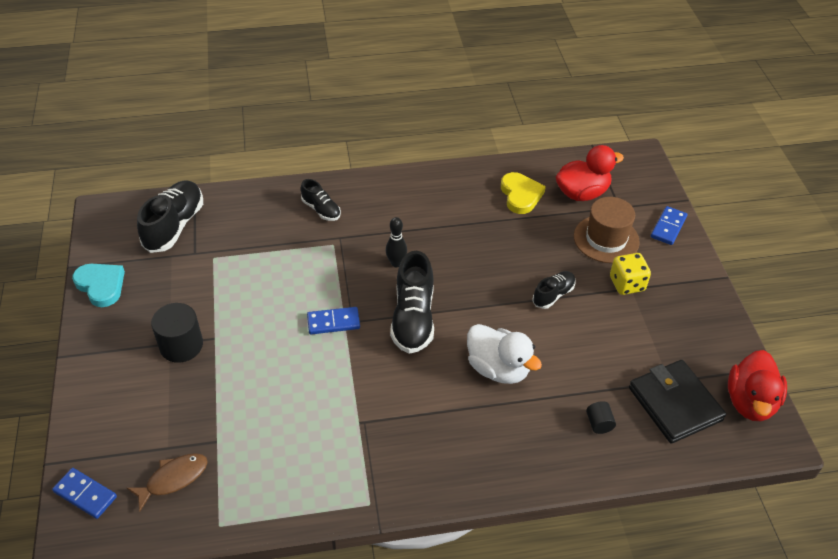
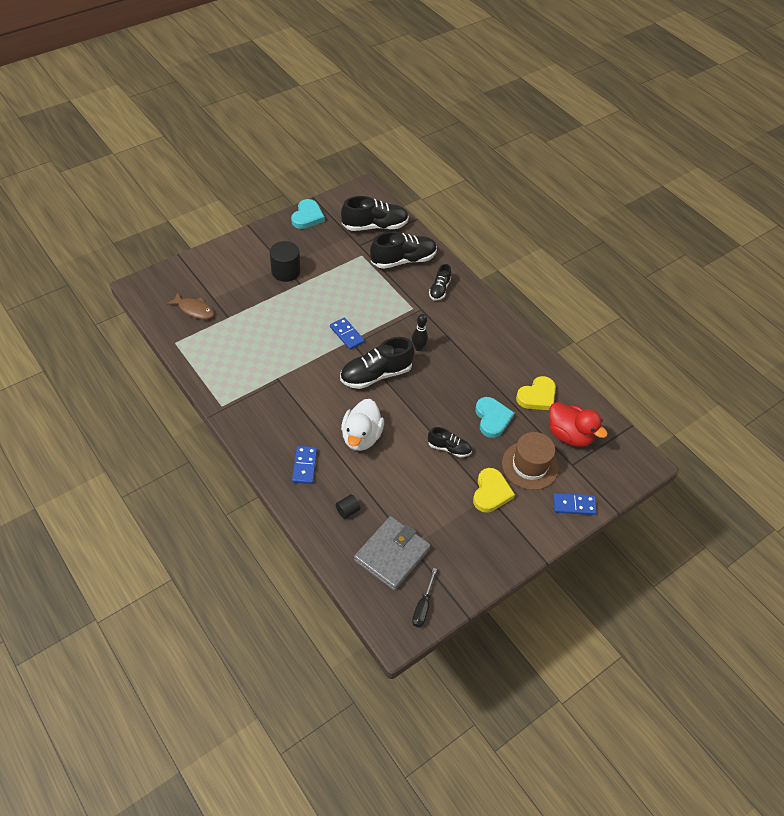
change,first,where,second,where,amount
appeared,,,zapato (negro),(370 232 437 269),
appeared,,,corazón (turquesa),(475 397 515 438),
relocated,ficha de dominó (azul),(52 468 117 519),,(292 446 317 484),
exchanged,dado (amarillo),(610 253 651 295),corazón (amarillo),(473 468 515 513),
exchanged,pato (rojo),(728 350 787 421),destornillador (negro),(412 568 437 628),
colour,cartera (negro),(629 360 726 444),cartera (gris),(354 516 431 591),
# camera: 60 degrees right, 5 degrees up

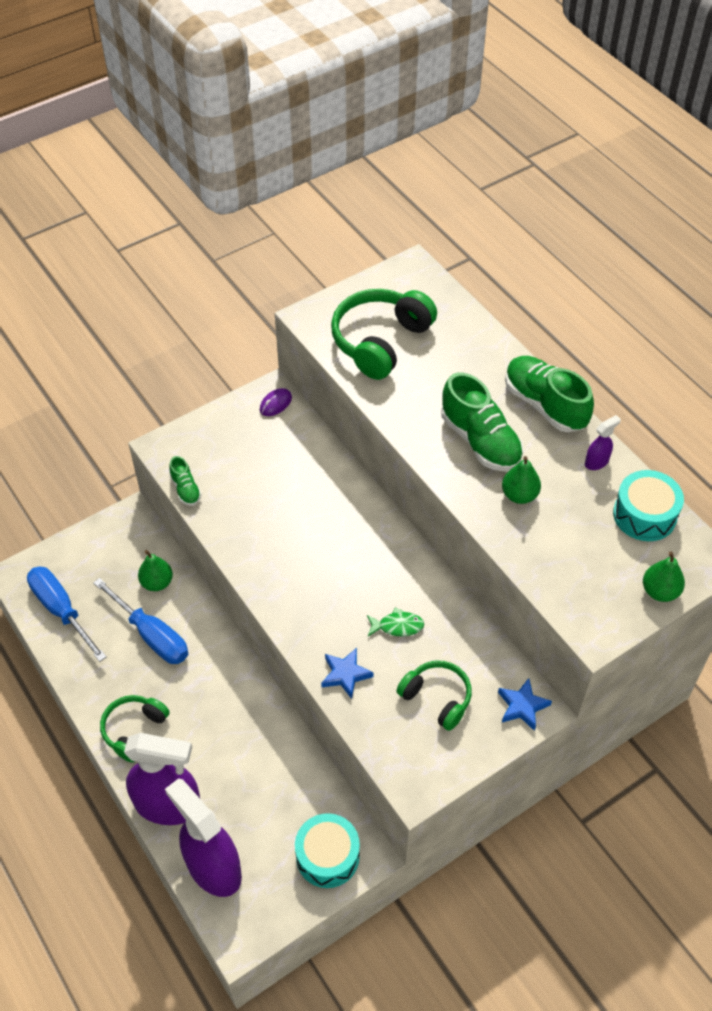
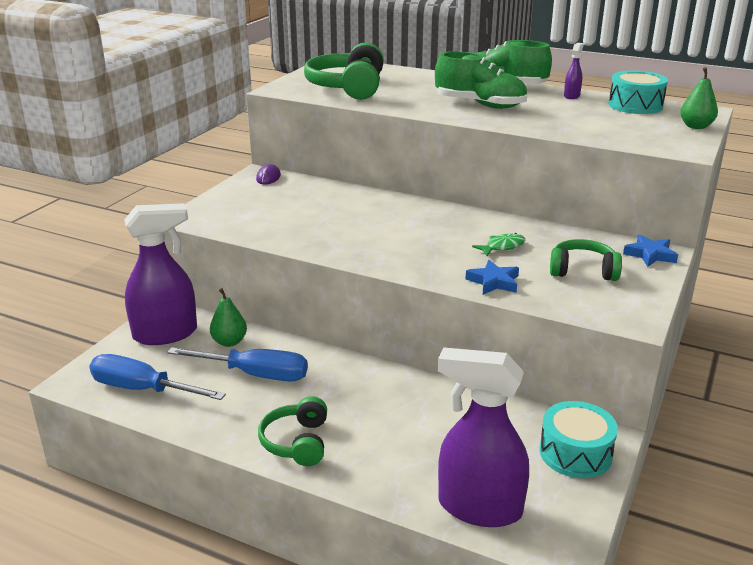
change,first,where,second,where,amount
missing,zapato (verde),(169 456 202 506),,,
missing,pera (verde),(502 456 541 504),,,
relocated,pulverizador (morado),(124 733 200 825),,(124 203 197 345),
# camera: 30 degrees left, 25 degrees down

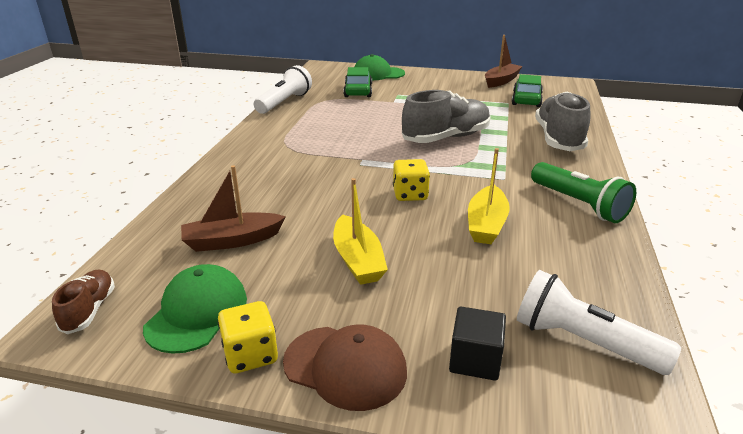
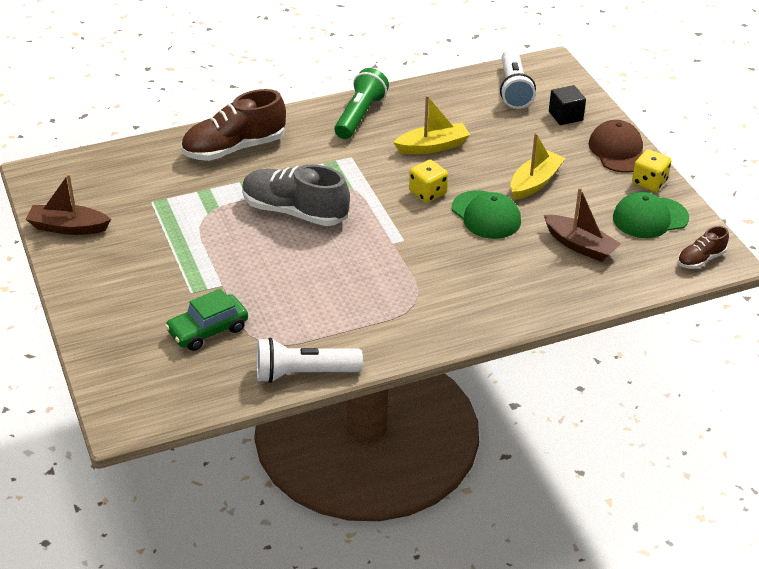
change,first,where,second,where,amount
missing,coche (verde),(512 74 543 107),,,
relocated,gorra (verde),(355 54 405 80),,(452 190 521 239),
colour,zapato (gris),(535 92 591 151),zapato (marrón),(181 89 286 161),
# camera: 125 degrees left, 10 degrees up

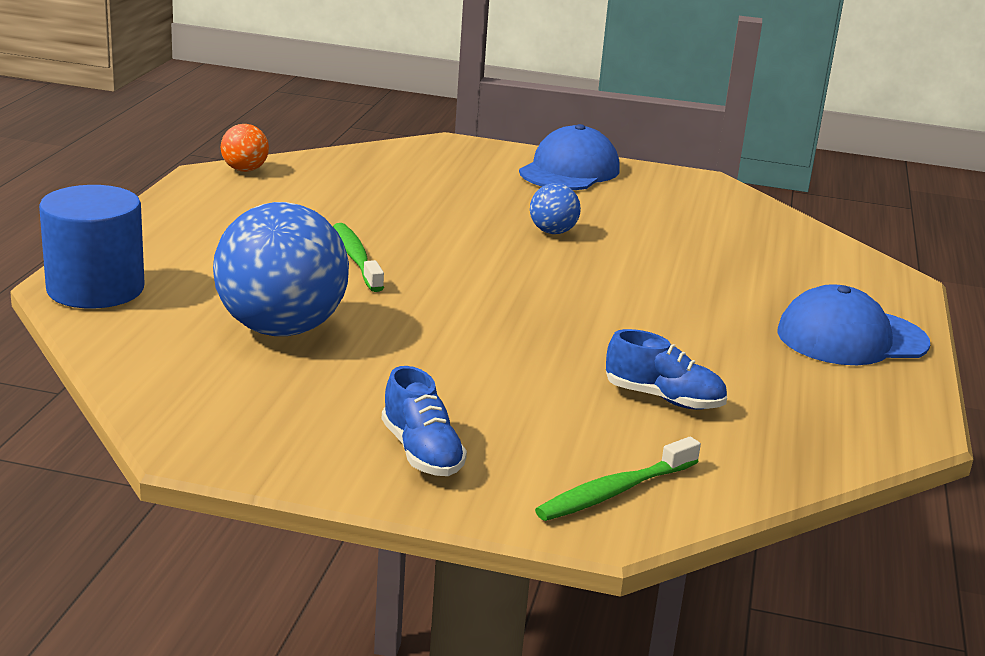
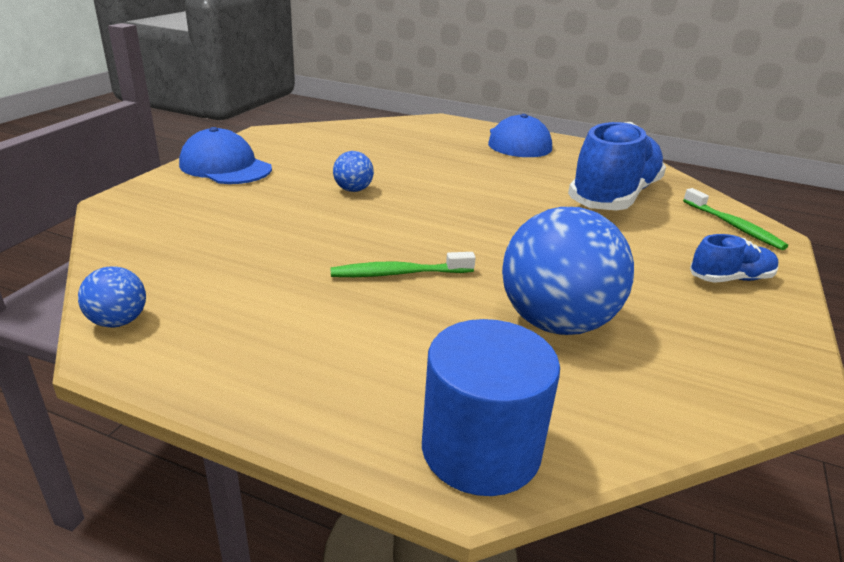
change,first,where,second,where,amount
colour,pelota (naranja),(221 124 269 172),pelota (azul),(78 266 146 328),
size,zapato (azul),(606 329 727 410),,(568 122 666 210),x2.11
# camera: 80 degrees left, 5 degrees up

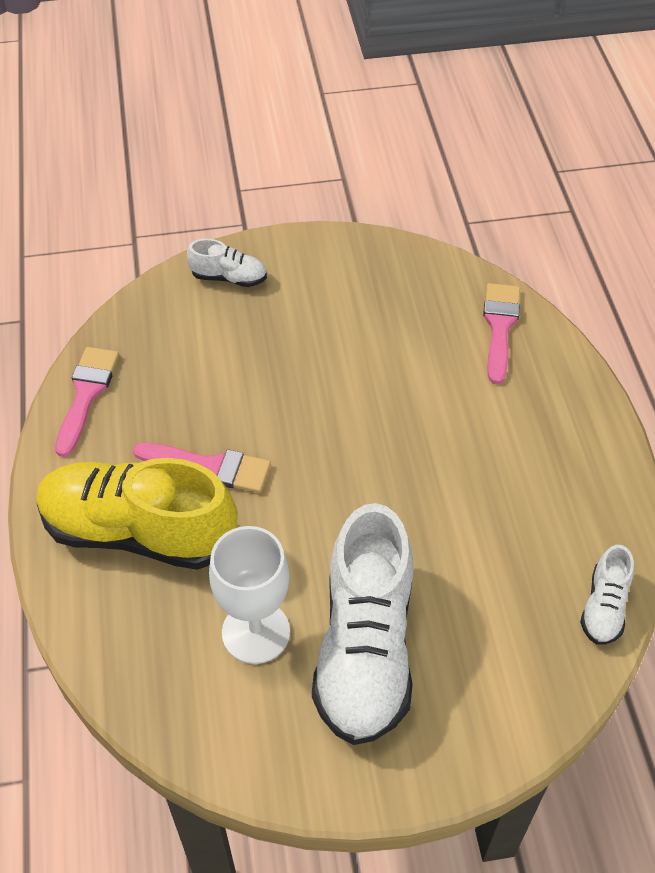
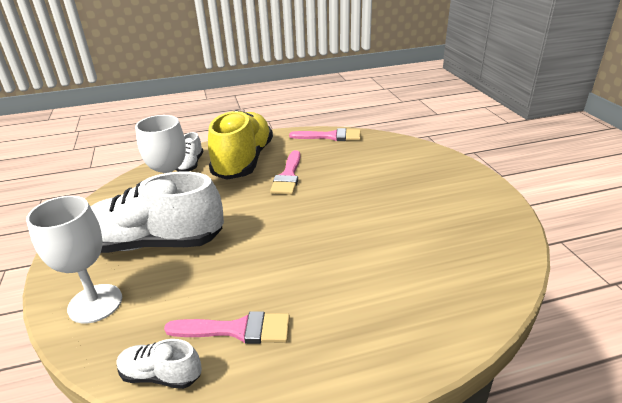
change,first,where,second,where,amount
appeared,,,copa (blanco),(26 196 122 324),
relocated,zapato (blanco),(187 239 267 287),,(176 132 203 172),
relocated,pincel (rosa),(483 283 520 384),,(164 311 290 344),
# camera: 85 degrees right, 20 degrees down

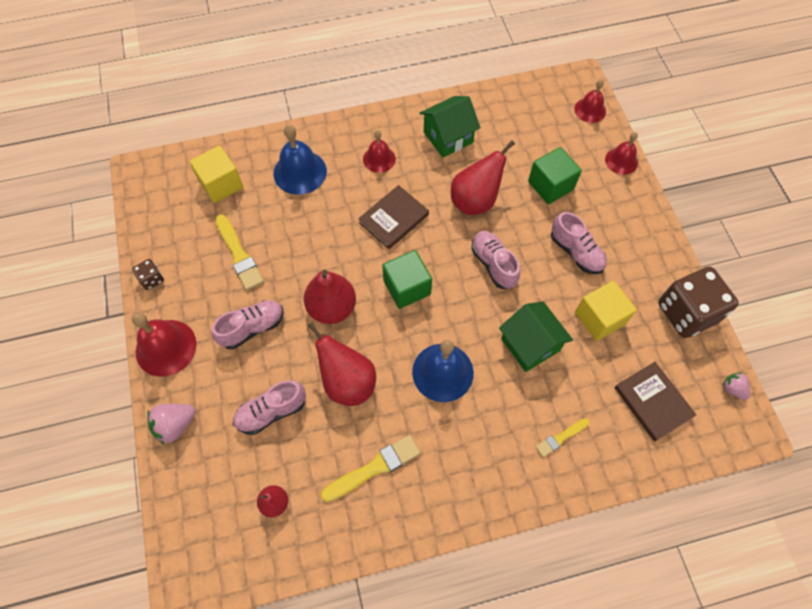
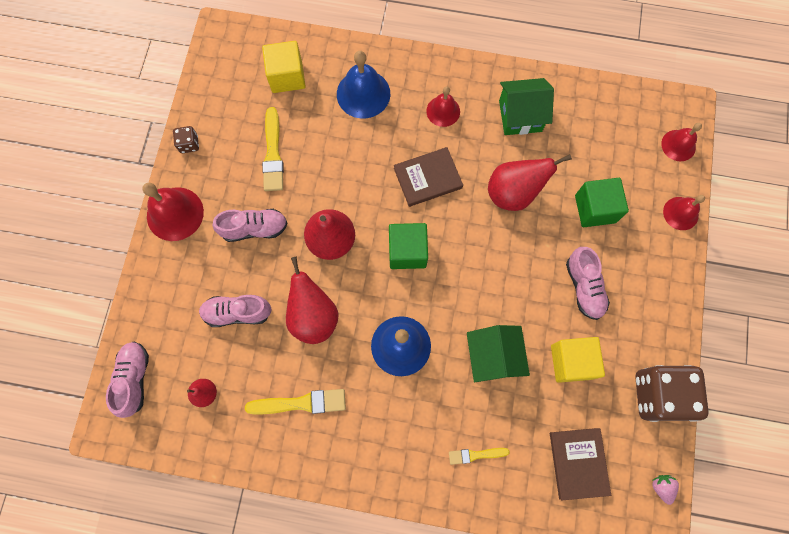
change,first,where,second,where,amount
missing,fresa (rosa),(147 404 196 445),,,
relocated,zapato (rosa),(471 231 520 289),,(106 342 149 418),
# camera: 25 degrees right, 10 degrees up

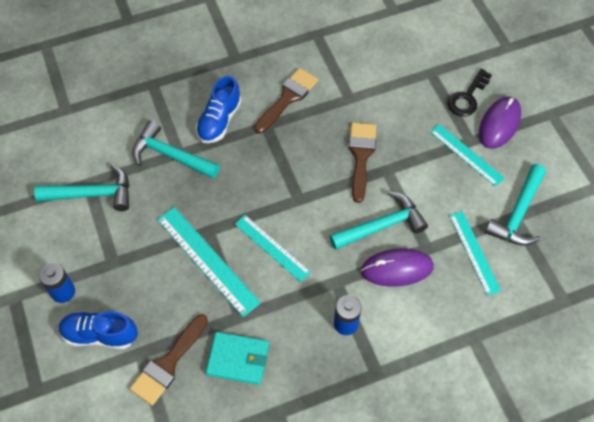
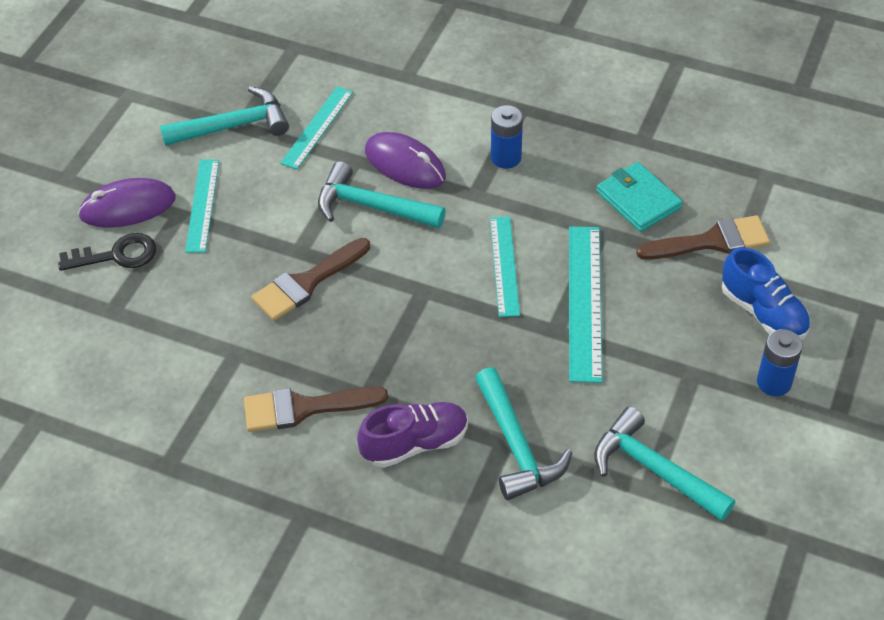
change,first,where,second,where,amount
colour,zapato (azul),(196 76 241 143),zapato (morado),(357 402 468 468),
# camera: 135 degrees left, 10 degrees down

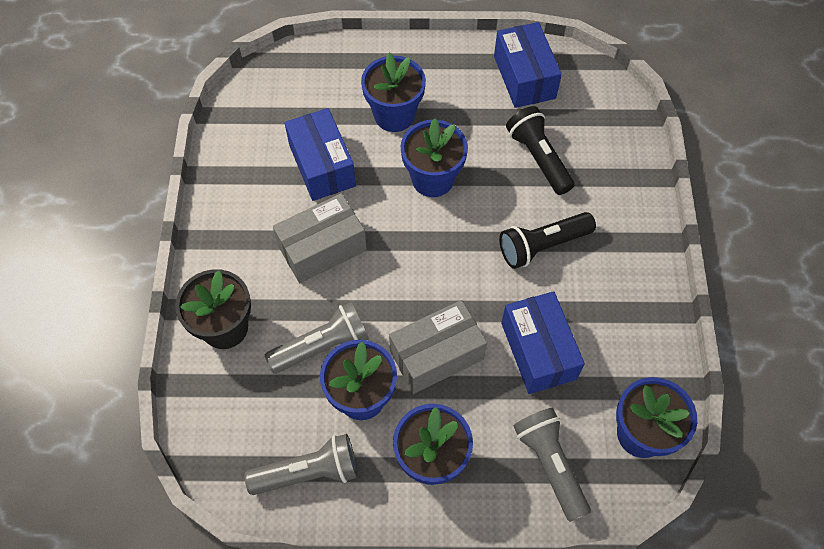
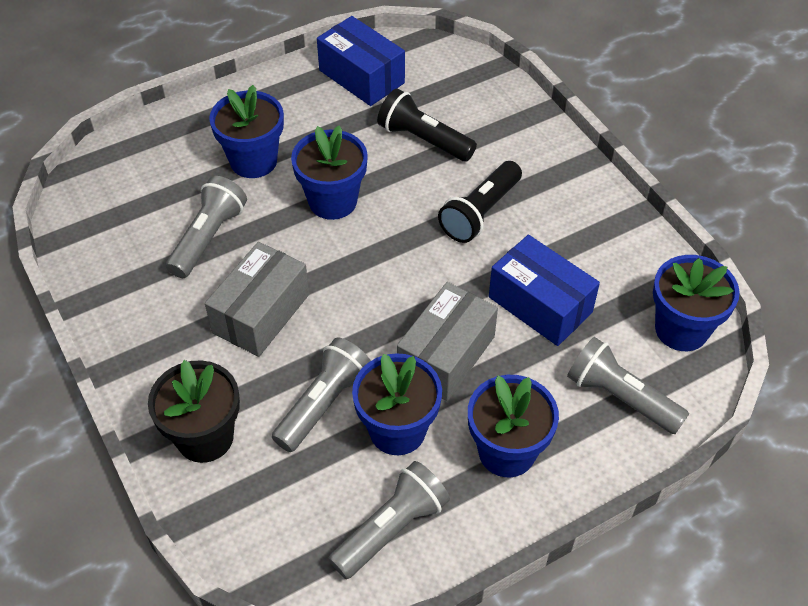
change,first,where,second,where,amount
exchanged,caja (azul),(284 108 356 201),lámpara de mano (gris),(166 176 247 278),
# camera: 30 degrees left, 10 degrees down

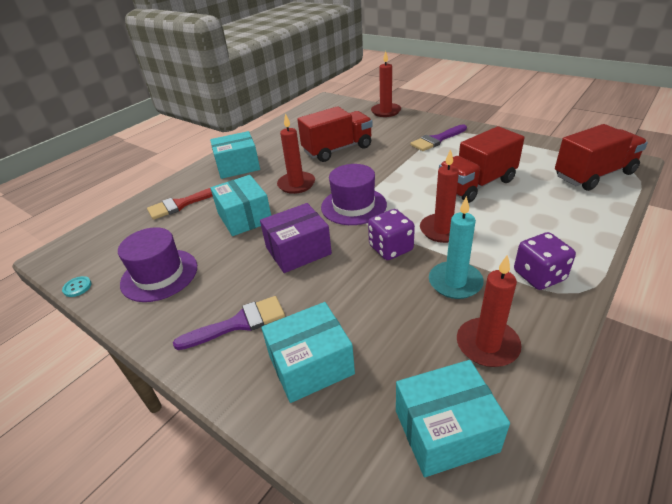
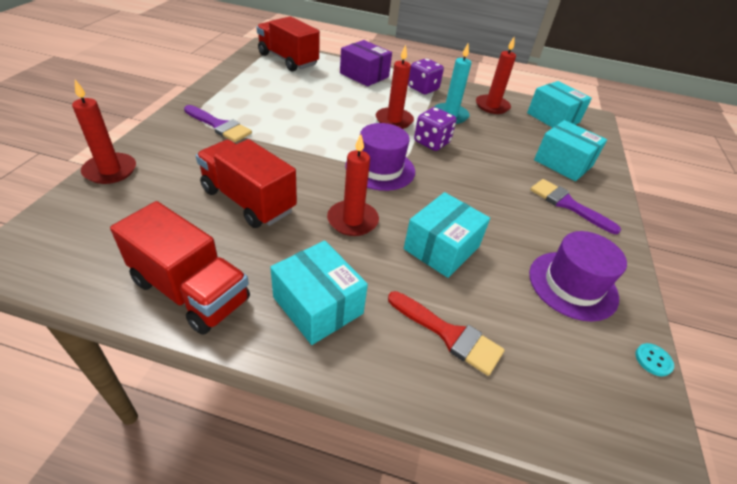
change,first,where,second,where,amount
relocated,caja (morado),(260 203 332 273),,(340 40 392 87),
relocated,camión (rojo),(439 126 524 203),,(110 201 250 335),
# camera: 120 degrees left, 5 degrees up

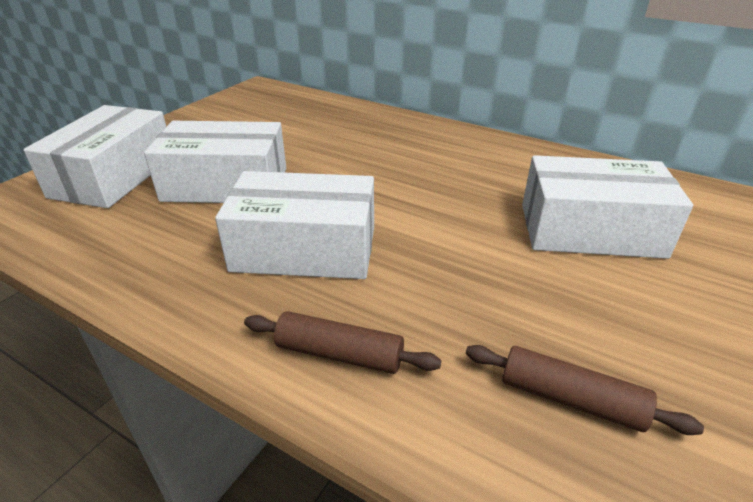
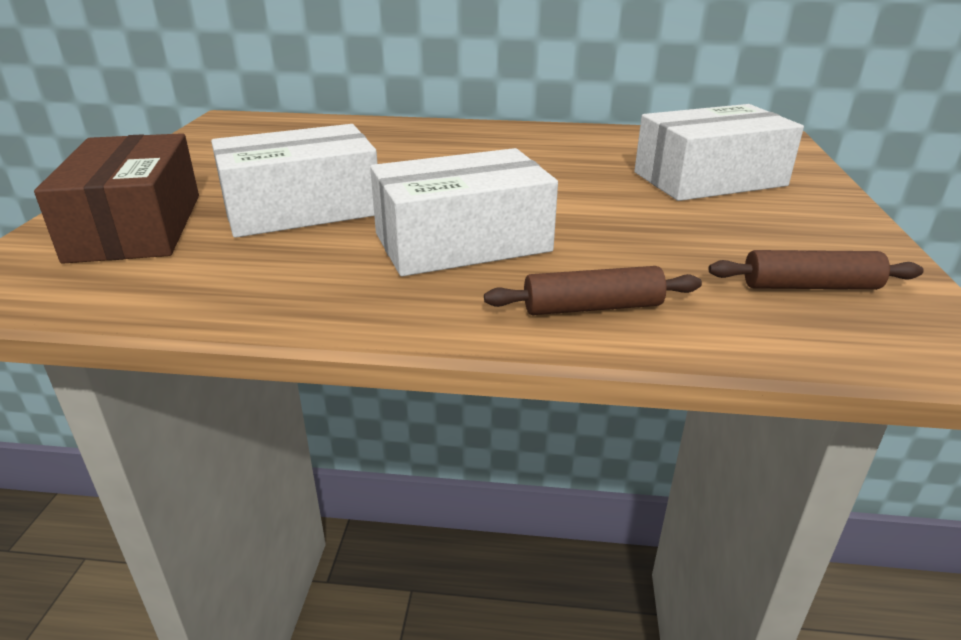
change,first,where,second,where,amount
colour,caja (blanco),(23 105 166 208),caja (marrón),(34 133 199 264),
# camera: 25 degrees left, 5 degrees down

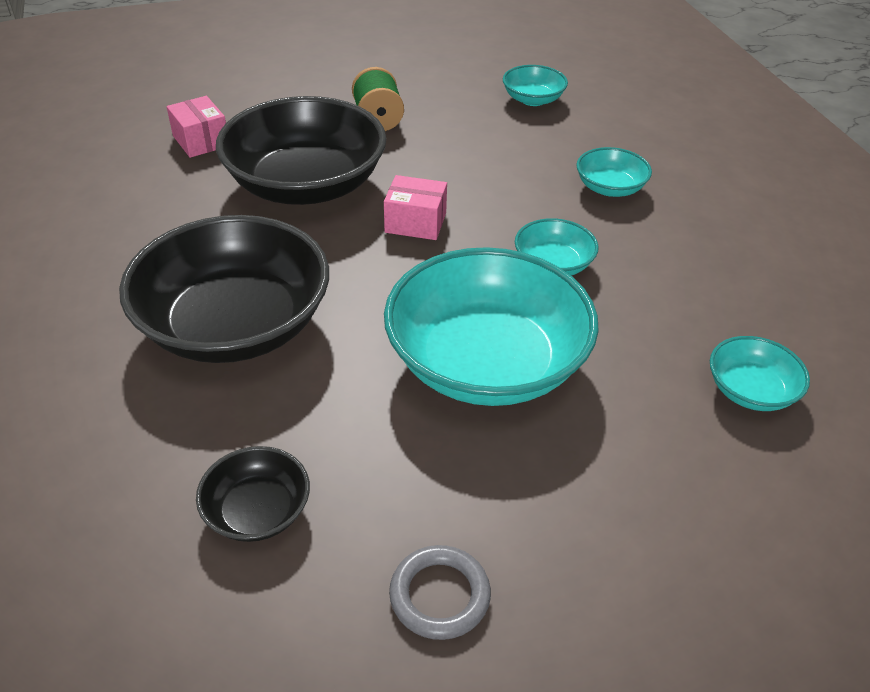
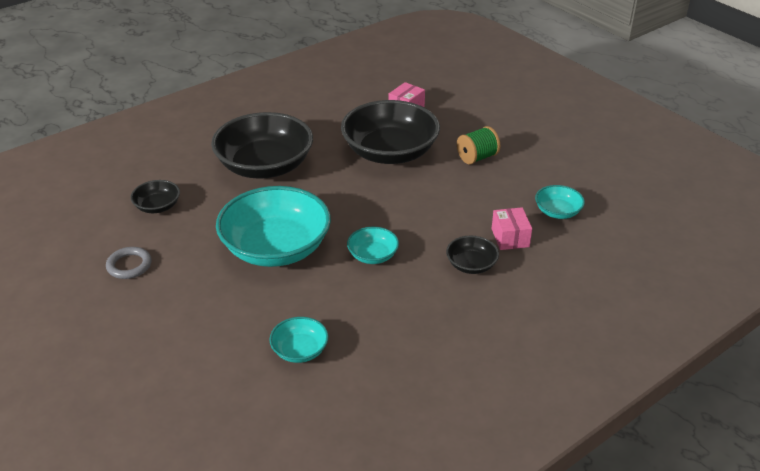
change,first,where,second,where,amount
relocated,caja (rosa),(384 175 447 240),,(492 207 532 250),
colour,cuenco (turquesa),(576 147 652 197),cuenco (negro),(446 236 499 274),
# camera: 70 degrees right, 5 degrees down

